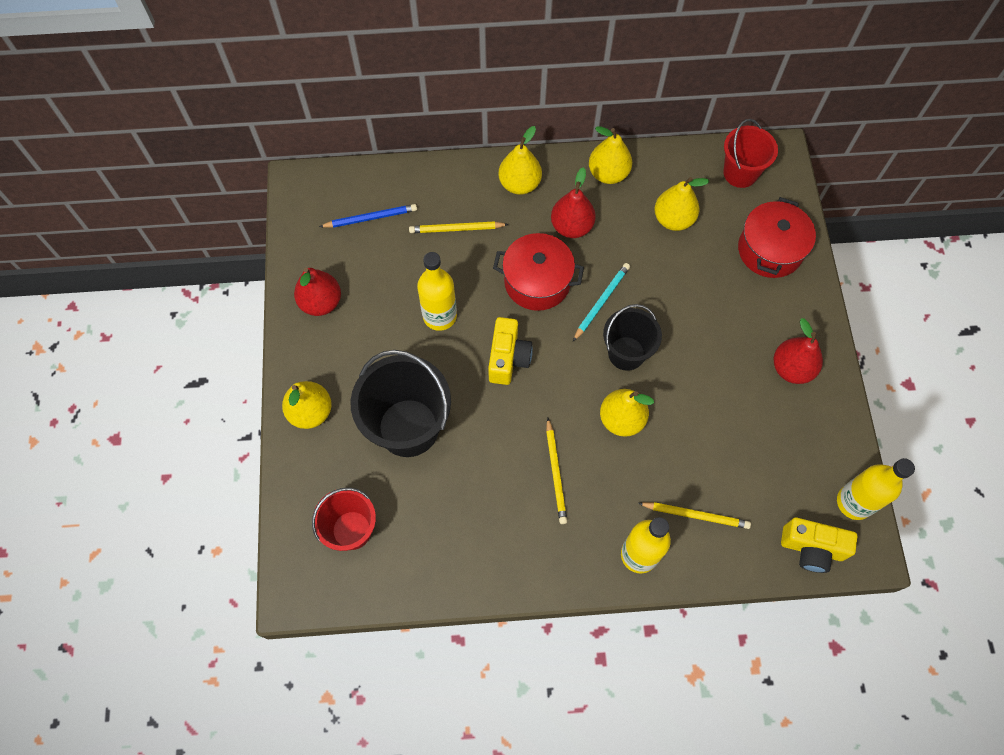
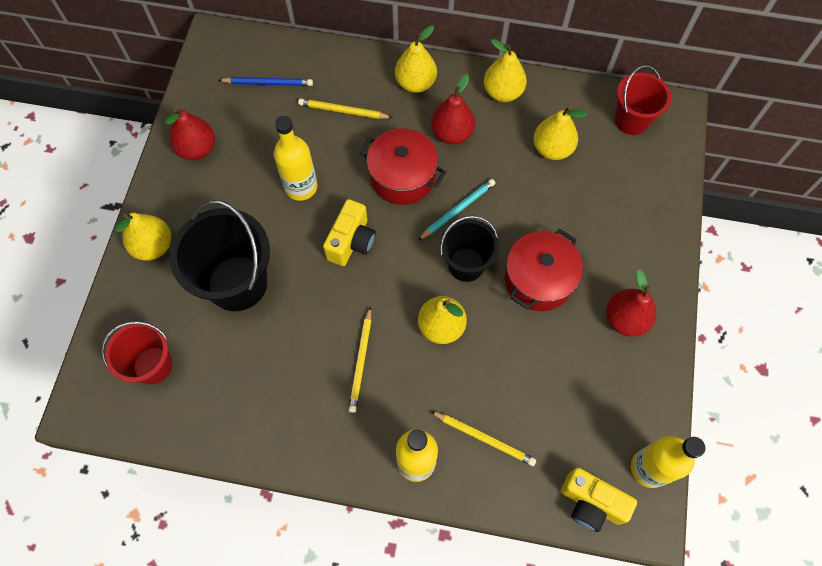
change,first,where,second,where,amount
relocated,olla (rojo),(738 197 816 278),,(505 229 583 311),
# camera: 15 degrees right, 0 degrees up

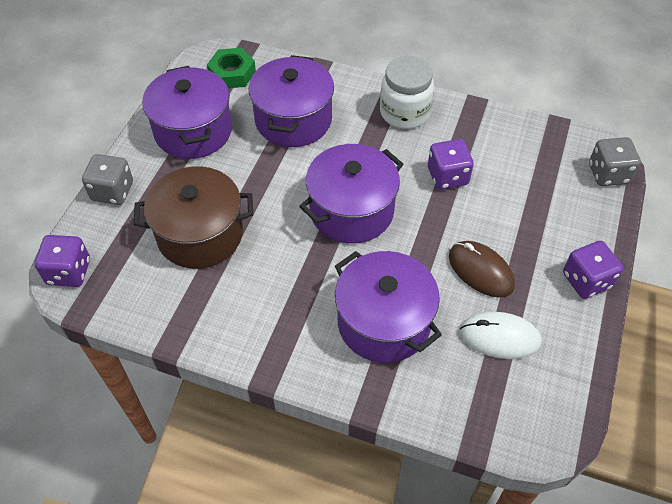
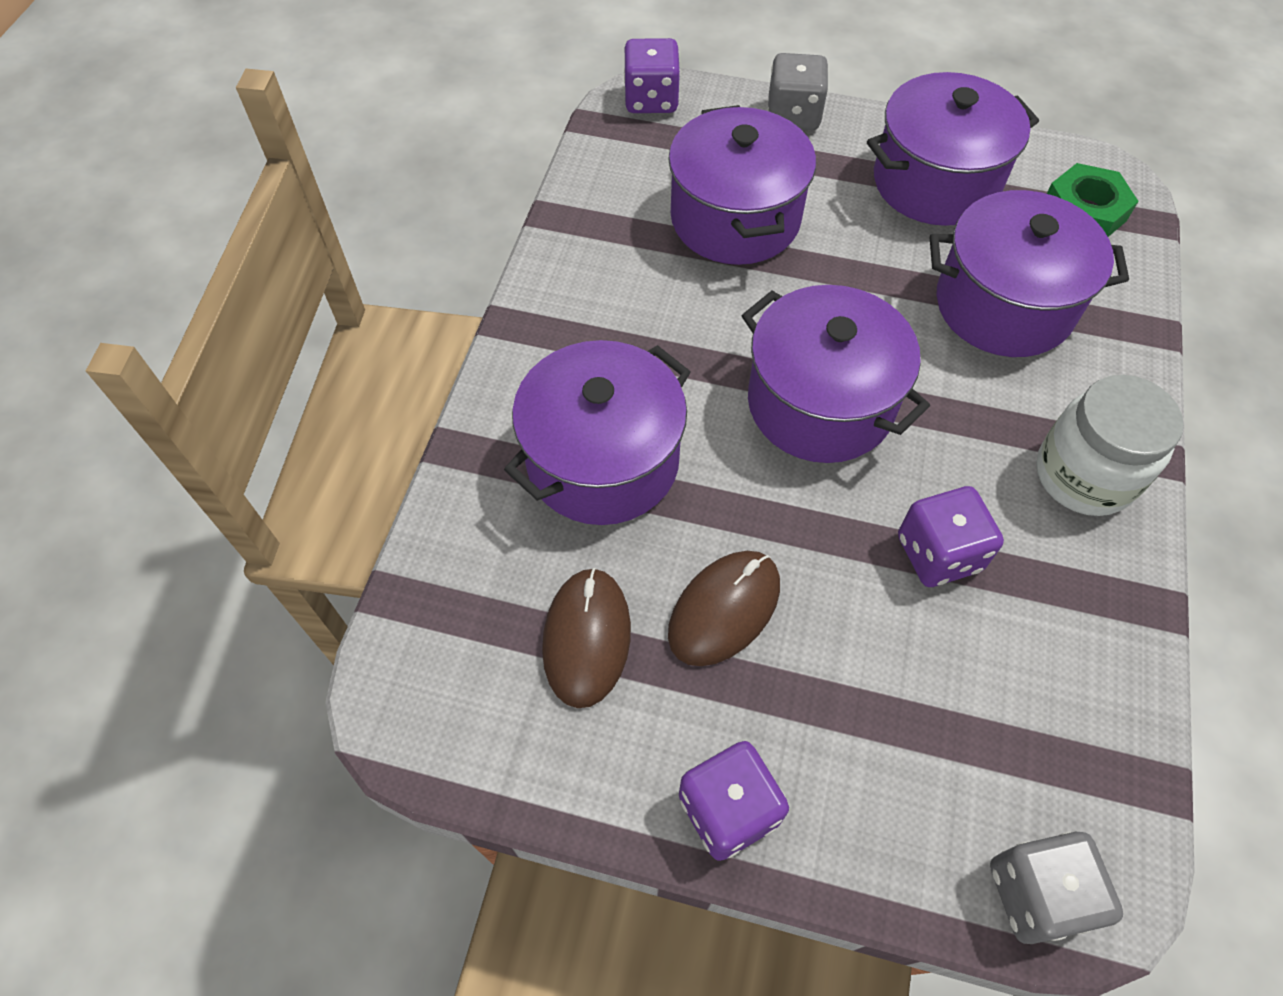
change,first,where,second,where,amount
colour,olla (marrón),(134 166 253 269),olla (morado),(668 105 816 265),
colour,ratón (blanco),(460 312 542 359),ratón (marrón),(542 568 631 708),
# camera: 85 degrees right, 5 degrees up

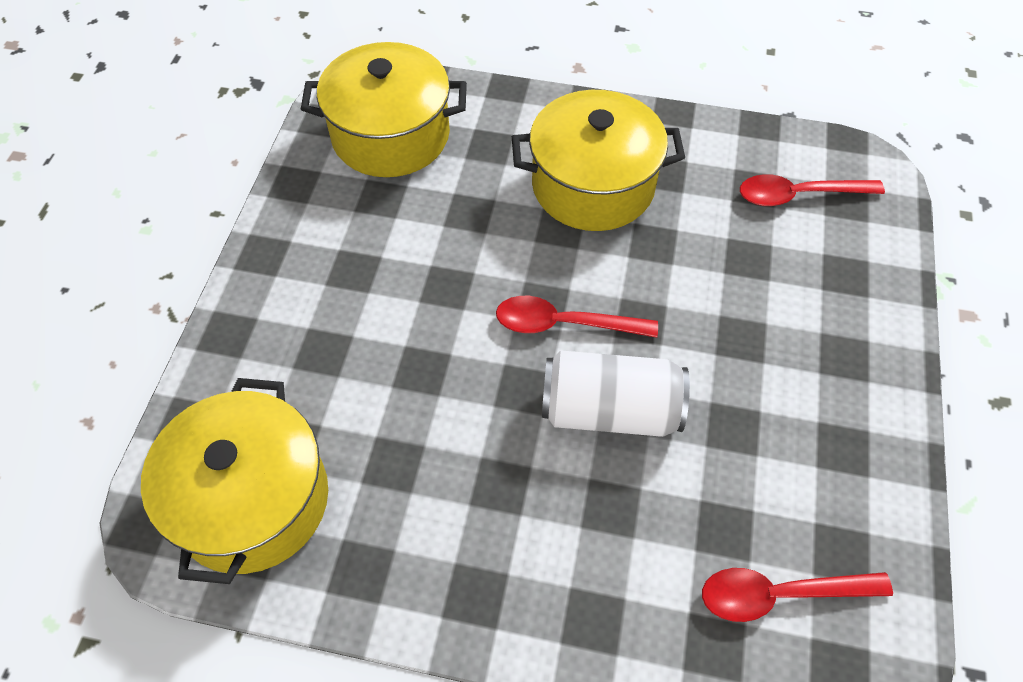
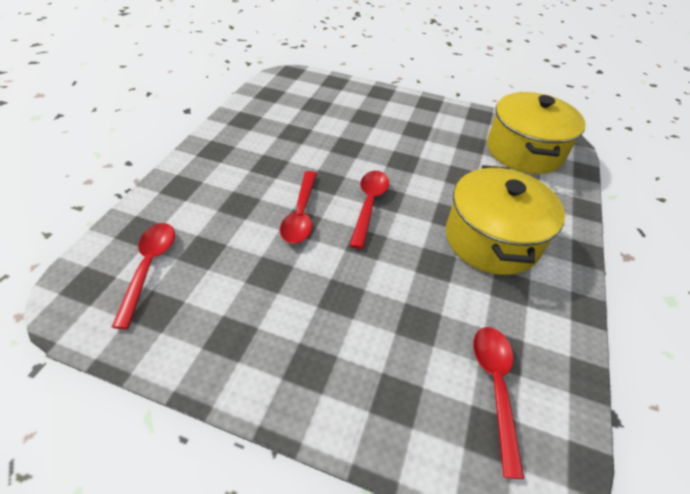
change,first,where,second,where,amount
missing,olla (amarillo),(141 378 328 584),,,
exchanged,lata (blanco),(542 350 690 437),cuchara (rojo),(280 171 317 244),
# camera: 95 degrees right, 10 degrees down

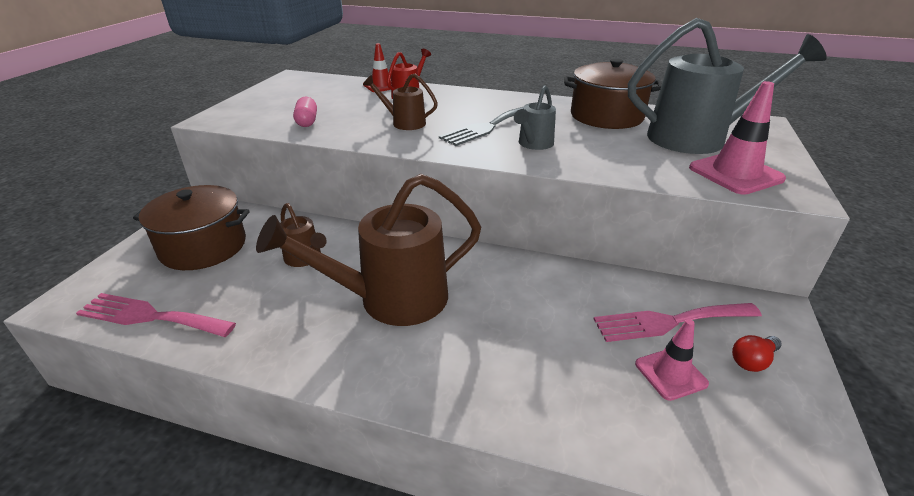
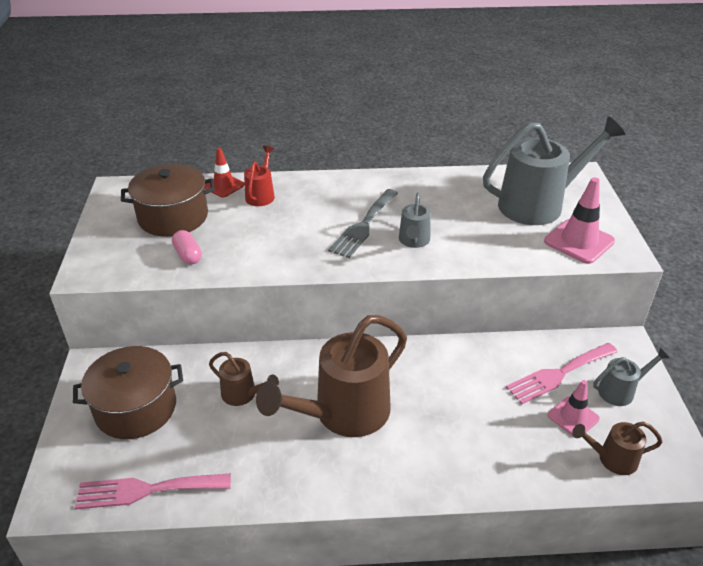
change,first,where,second,where,amount
relocated,regadera (marrón),(363 74 438 130),,(572 421 662 475),
relocated,olla (marrón),(564 59 662 129),,(121 164 215 237),
exchanged,bombilla (rojo),(732 335 782 372),regadera (gris),(593 348 670 406),
# camera: 20 degrees left, 5 degrees up

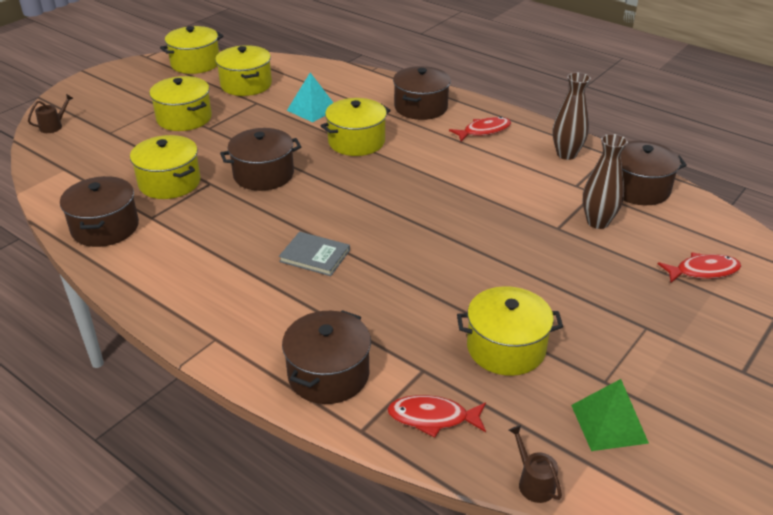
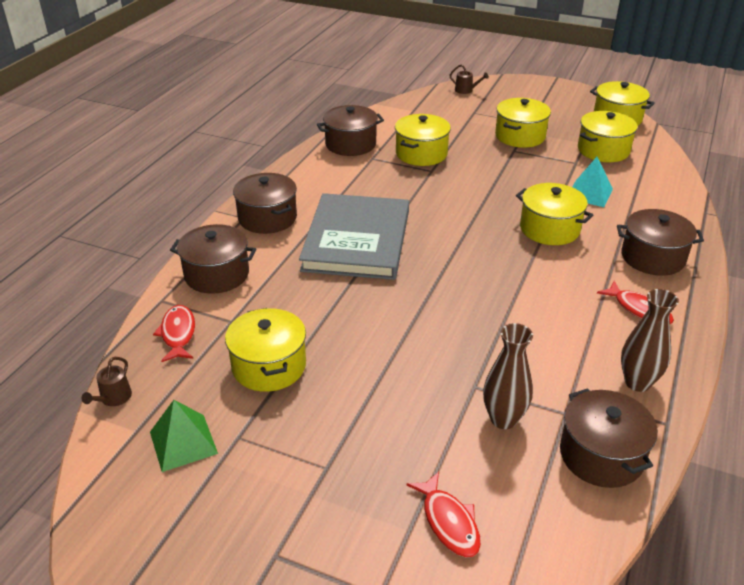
change,first,where,second,where,amount
relocated,olla (marrón),(220 128 301 191),,(233 173 297 234),
spun,regadera (marrón),(509 425 562 503),,(81 357 132 406),150 degrees clockwise
size,libro (gris),(279 232 350 276),,(299 193 409 280),x2.34
# camera: 75 degrees right, 0 degrees up

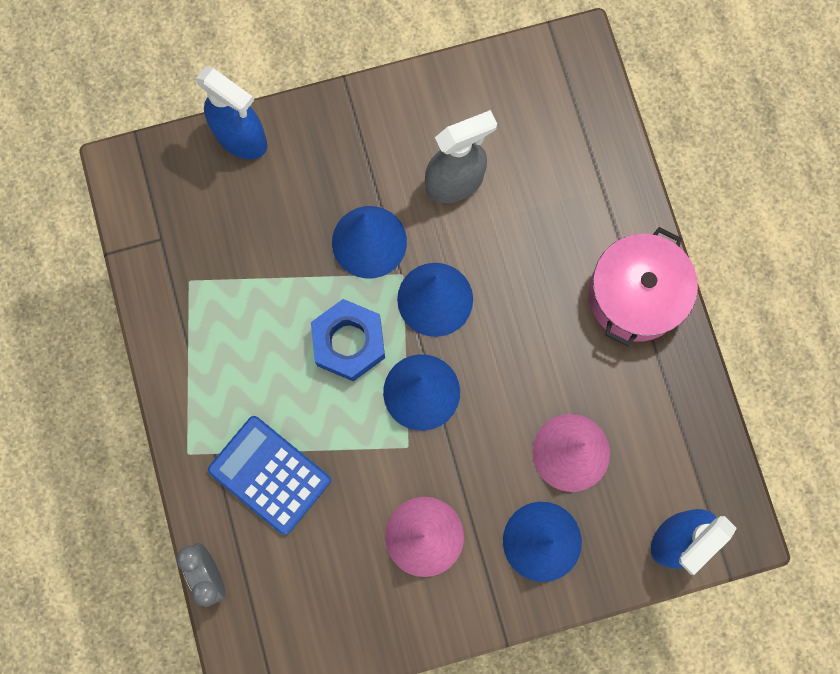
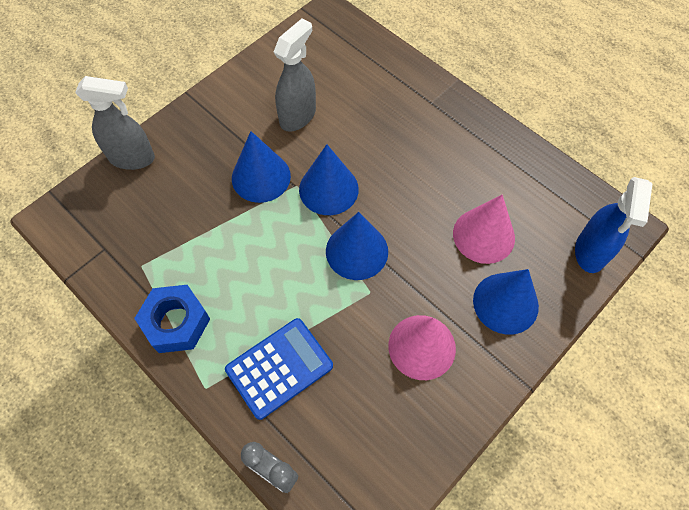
change,first,where,second,where,amount
missing,olla (rosa),(588 227 698 346),,,
relocated,tuerca (azul),(311 299 385 382),,(134 285 210 353),
colour,pulverizador (azul),(196 66 267 159),pulverizador (gris),(75 76 155 170),
spun,calculadora (azul),(208 416 331 535),,(225 318 333 420),135 degrees clockwise
# camera: 30 degrees left, 15 degrees down

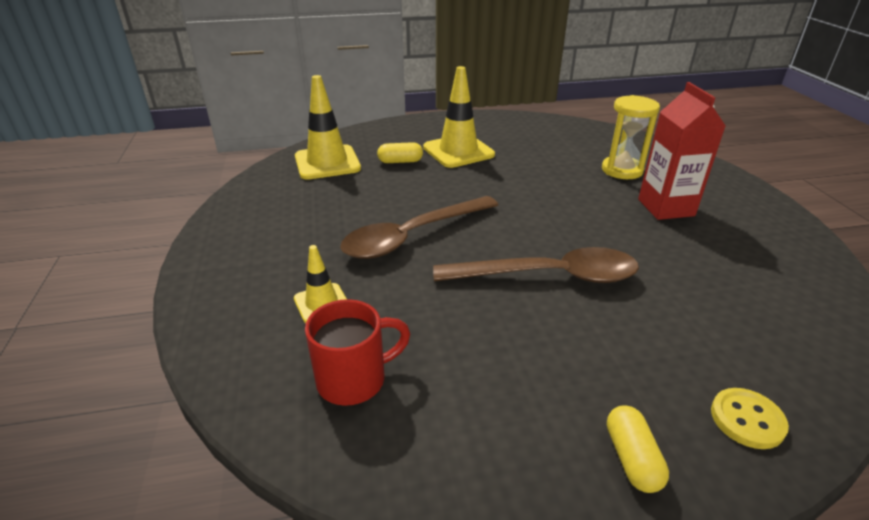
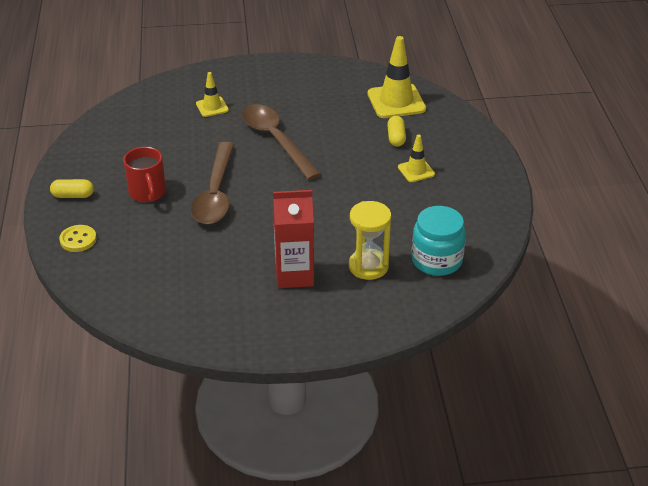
change,first,where,second,where,amount
appeared,,,tarro (turquesa),(412 206 466 276),
relocated,taza (rojo),(305 299 411 406),,(123 147 166 202),
size,cono de tráfico (amarillo),(423 66 495 168),,(398 134 435 182),x0.55
# camera: 95 degrees right, 5 degrees up

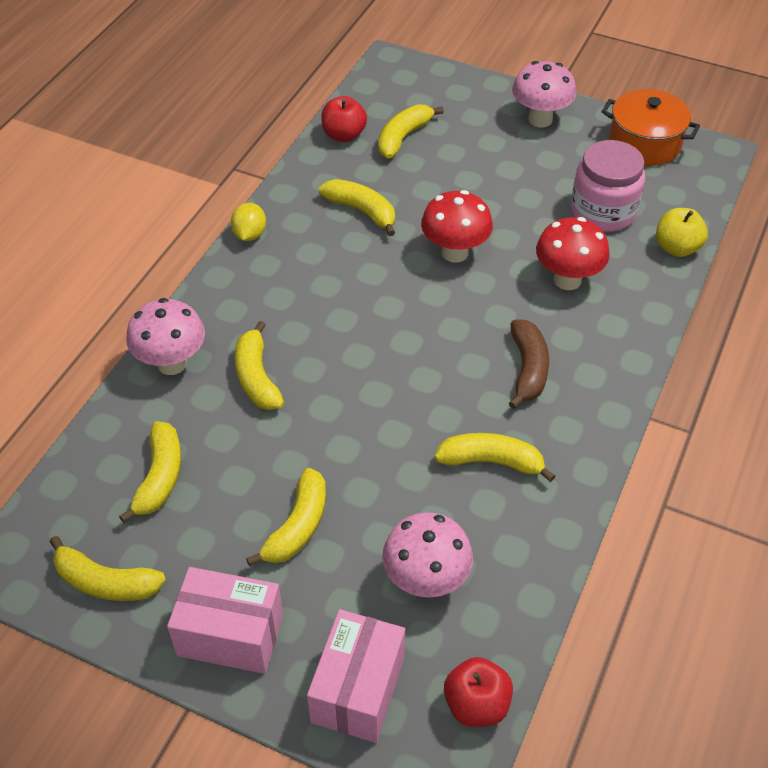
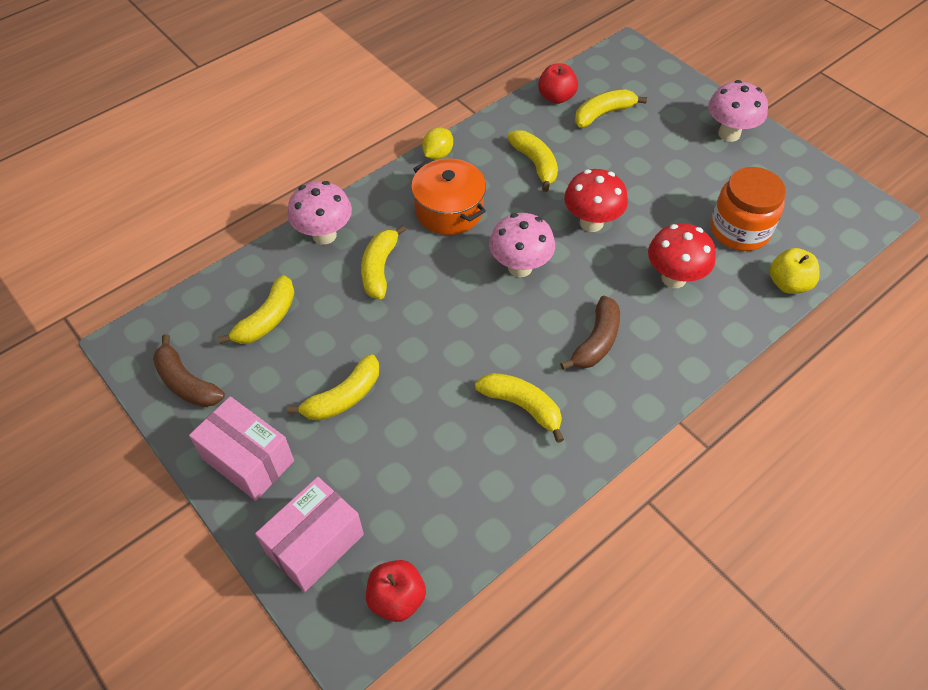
change,first,where,second,where,amount
relocated,seta (rosa),(382 512 473 597),,(489 213 555 277),
relocated,olla (naranja),(602 89 700 166),,(411 159 486 235),
colour,plátano (amarillo),(50 536 166 601),plátano (marrón),(153 334 225 407),
colour,tarro (rosa),(571 140 645 232),tarro (naranja),(710 167 786 251),
# camera: 25 degrees right, 5 degrees up

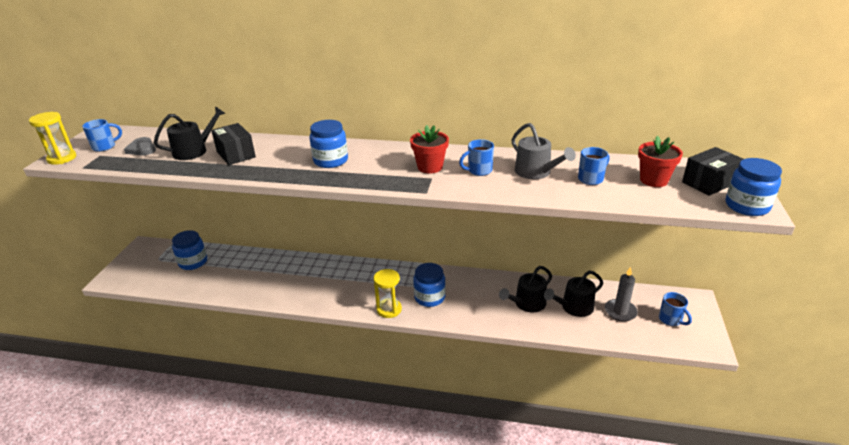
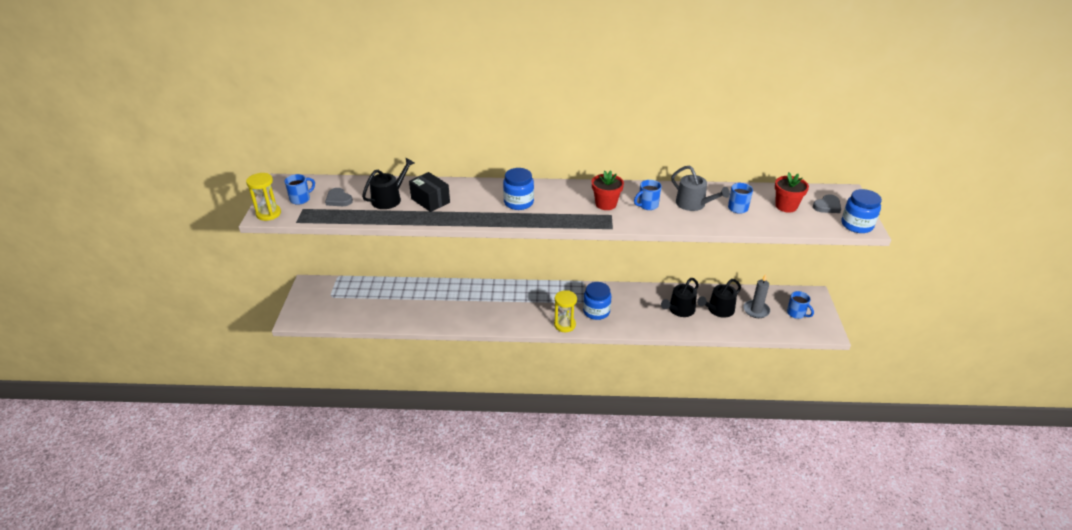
change,first,where,second,where,amount
missing,tarro (azul),(172 230 207 270),,,
exchanged,caja (negro),(682 147 743 196),corazón (gris),(813 194 841 213),
# camera: 10 degrees left, 5 degrees up

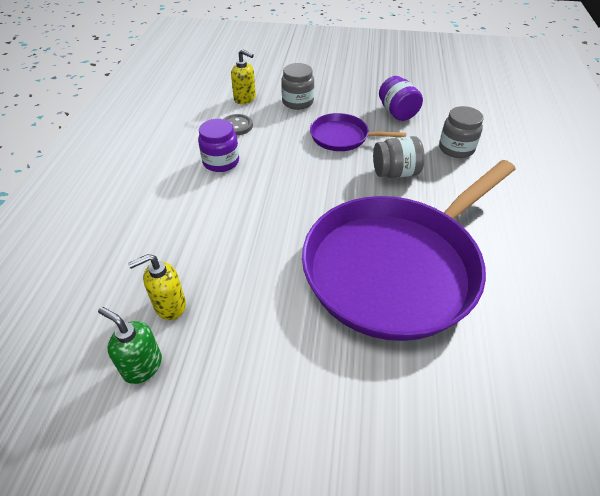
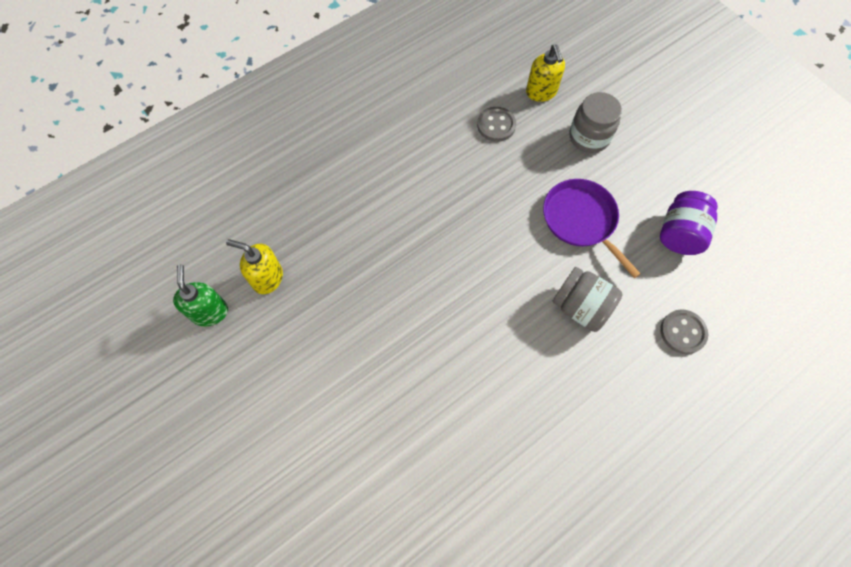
change,first,where,second,where,amount
missing,tarro (morado),(198 119 239 172),,,
missing,sartén (morado),(302 160 516 341),,,
exchanged,tarro (gris),(439 106 484 158),botón (gris),(660 309 708 354),
# camera: 45 degrees right, 20 degrees up

